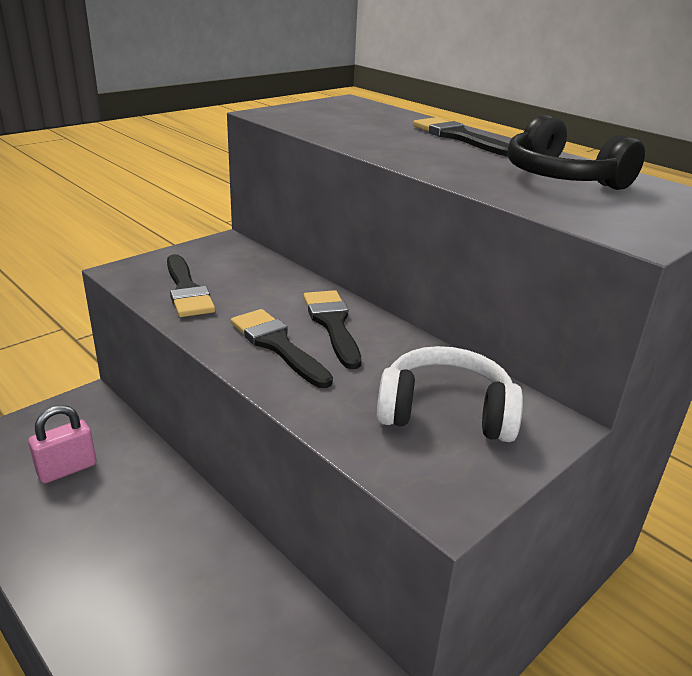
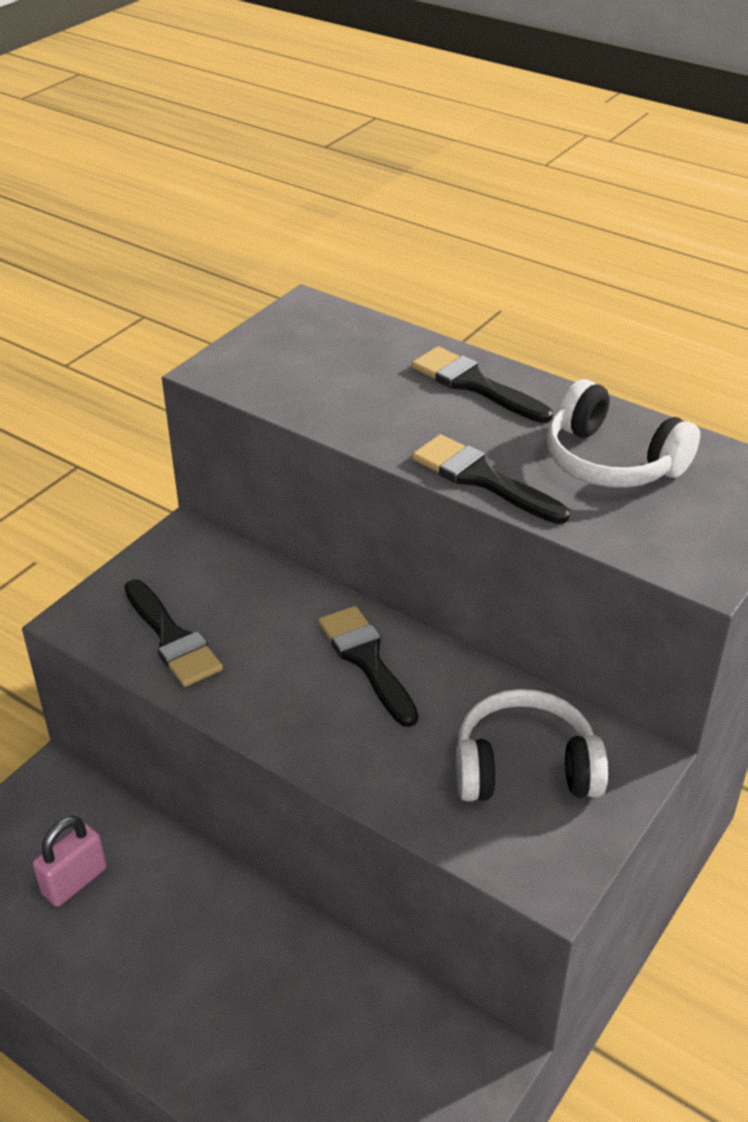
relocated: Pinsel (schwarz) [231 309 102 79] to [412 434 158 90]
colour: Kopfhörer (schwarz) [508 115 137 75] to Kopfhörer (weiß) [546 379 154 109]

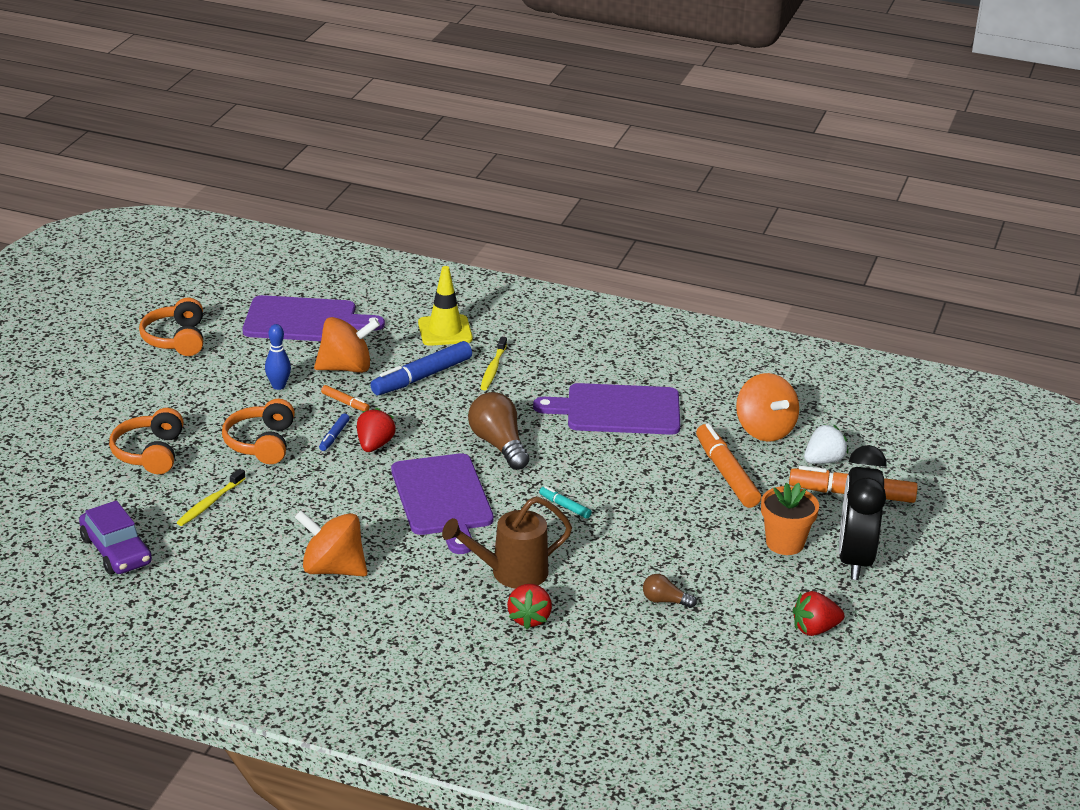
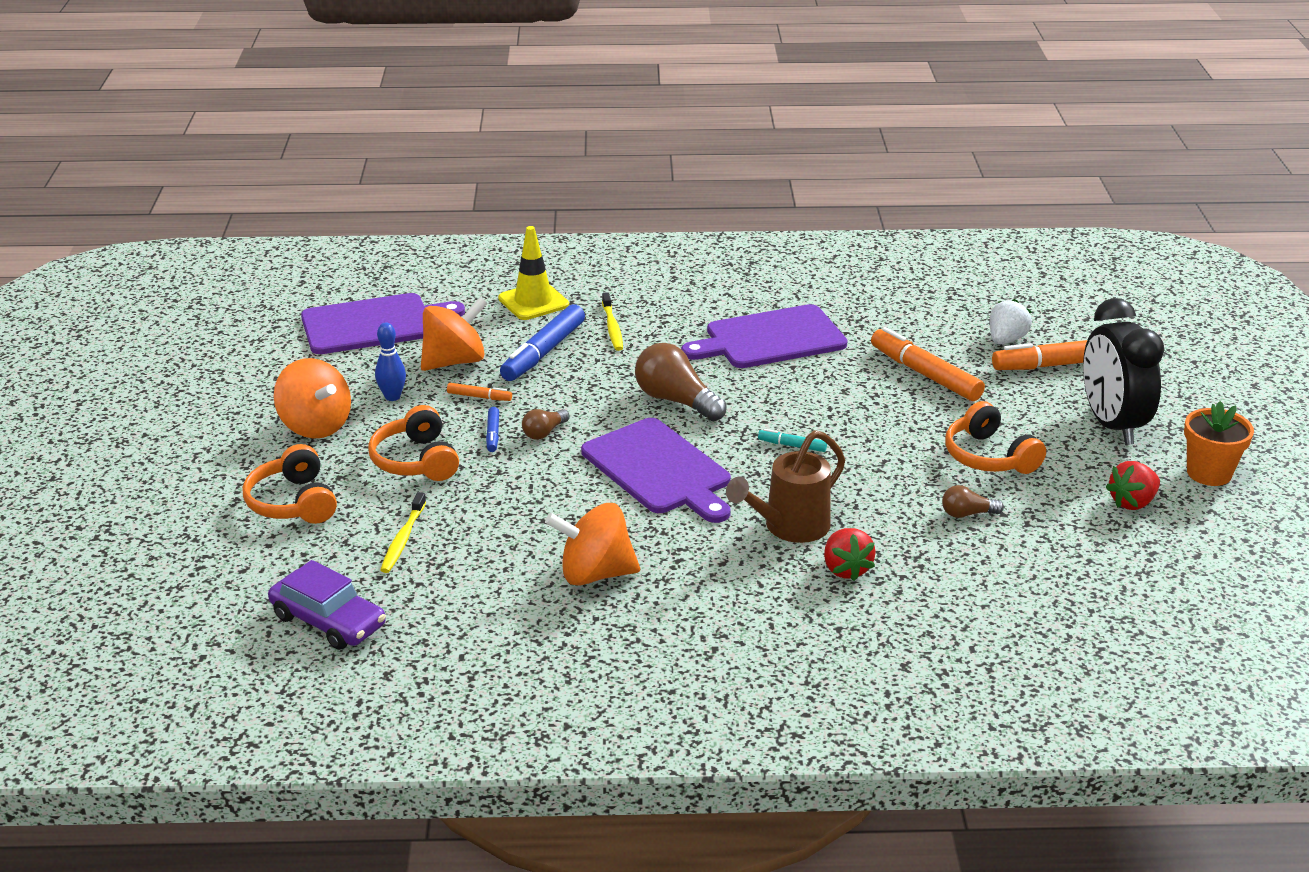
relocated: Kreisel (orange) [736 373 63 69] to [274 358 77 81]; Kopfhörer (orange) [139 298 64 58] to [945 401 101 73]; Blumentopf (orange) [761 483 58 72] to [1184 401 70 85]
exchanged: Erdbeere (rot) [357 408 39 44] to Glühbirne (braun) [522 409 48 31]

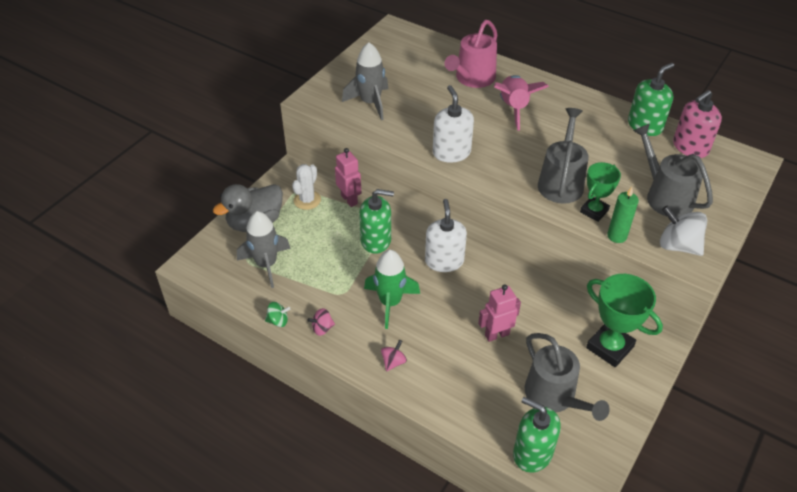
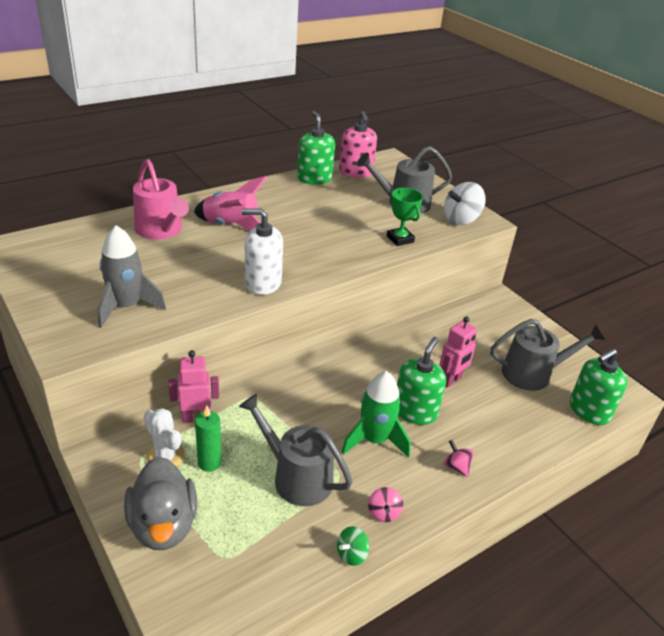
missing: Rakete (grau) [237 211 54 77]; Seifenspender (weiß) [425 199 42 73]; Pokal (grün) [586 274 77 93]
relocated: Kerze (grün) [607 187 32 56] to [195 406 27 66]; Gießkanne (grau) [538 108 51 96] to [239 394 114 112]; Seifenspender (grün) [359 189 35 65] to [397 337 49 88]
spun: Kreisel (grün) [265 302 25 25] = [337 526 32 40] 150 degrees counterclockwise; Roboter (rosa) [478 284 43 58] = [439 316 38 72] 135 degrees counterclockwise

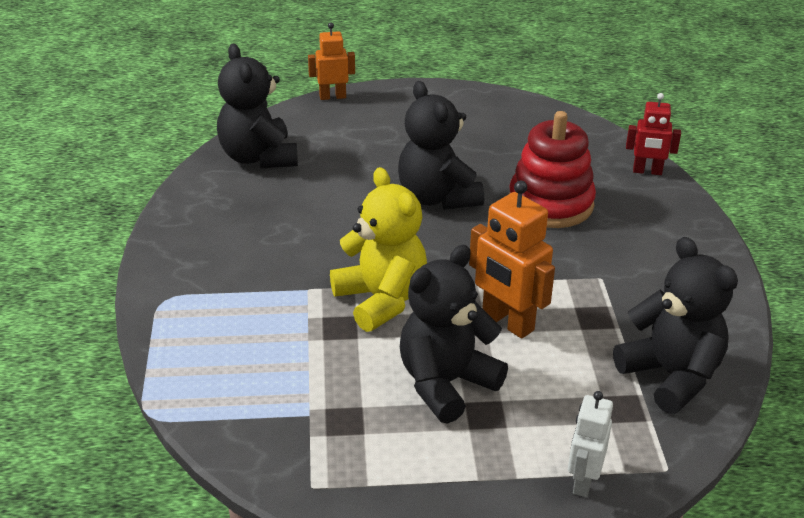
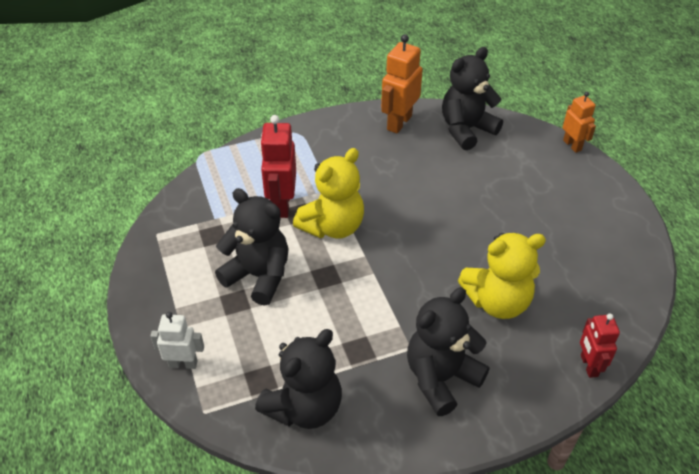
appeared: Roboter (rot) [260 115 36 103]
relocated: Roboter (orange) [469 181 86 158] to [381 34 42 100]; Teddybär (schwarz) [398 81 86 129] to [407 287 83 129]
exchanged: Stapelspielzeug (rot) [509 111 87 117] to Teddybär (gelb) [458 233 88 86]

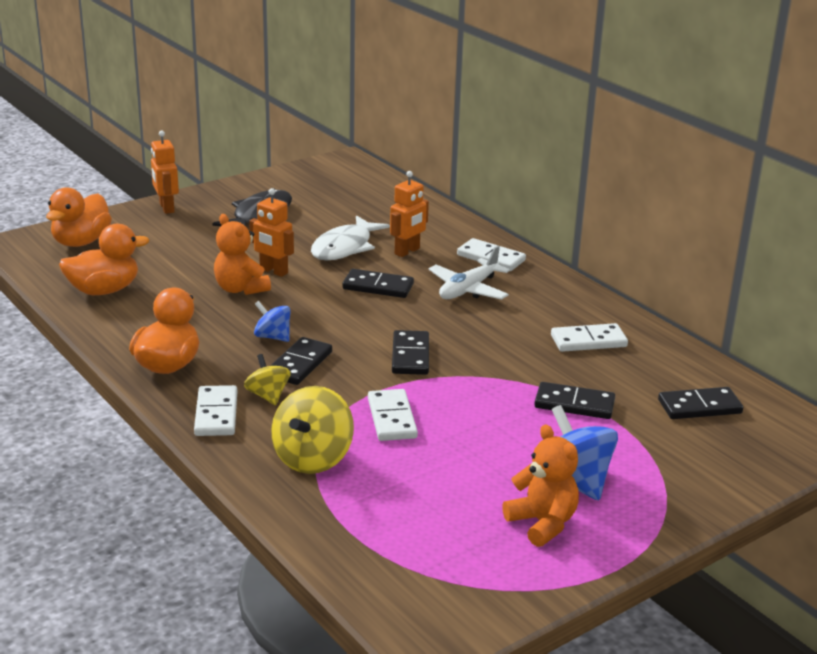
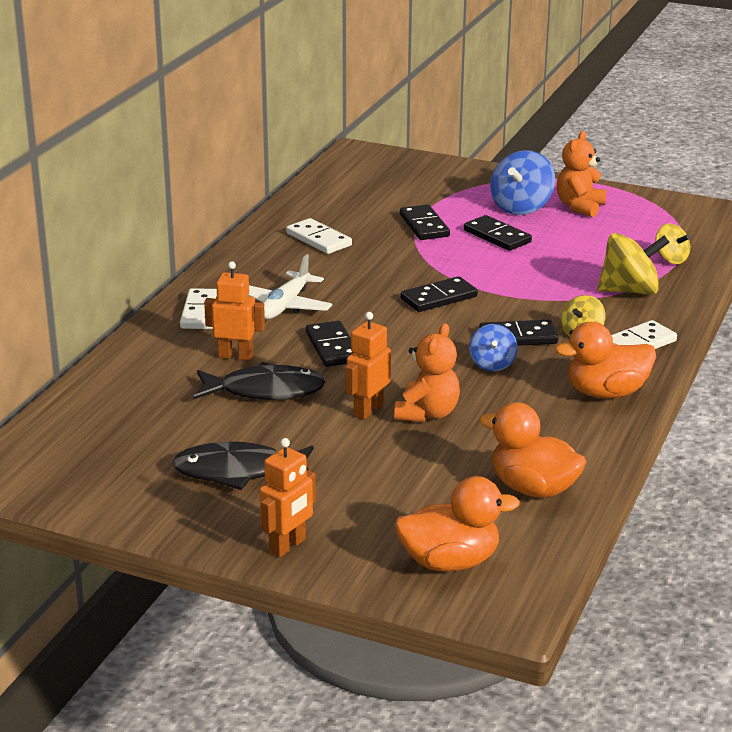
missing: Dominostein (weiß) [368 389 50 52]
appeared: Kreisel (gelb) [655 223 35 41]
relocated: Dominostein (schwarz) [658 387 85 32] to [464 215 68 36]
colour: Fisch (weiß) [311 215 79 45] to Fisch (schwarz) [193 362 132 38]
spun: Flugzeug (weiß) [429 246 81 54] = [248 254 84 65] 105 degrees clockwise; Roboter (orange) [249 188 45 89] = [345 312 46 108] 150 degrees counterclockwise

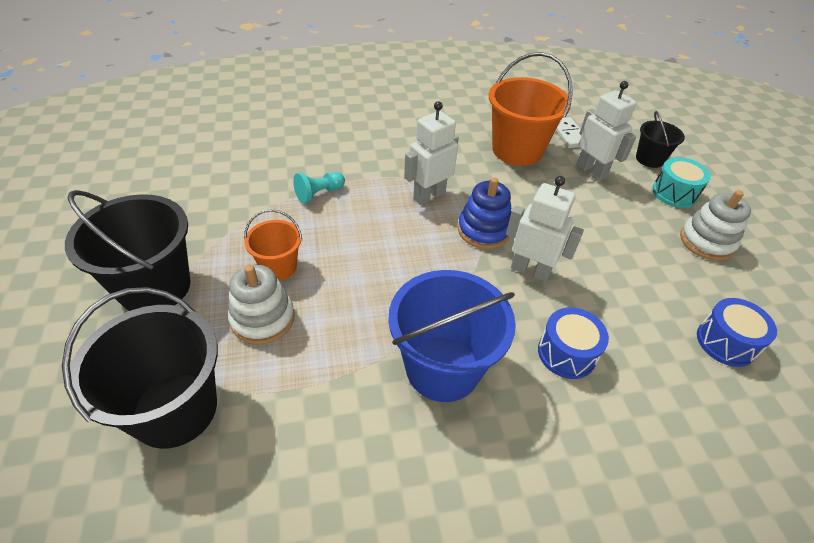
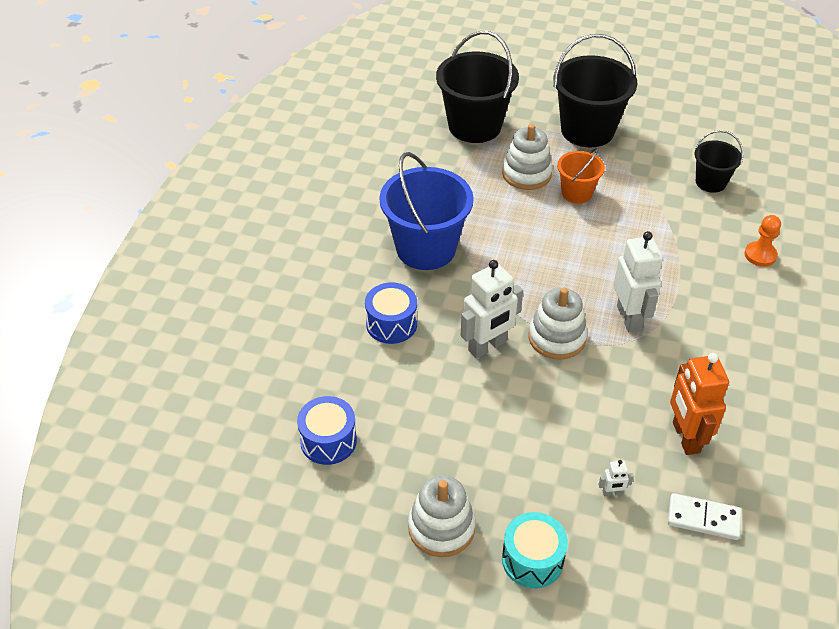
missing: Bauer (türkis) [293 172 52 32]
appeared: Bauer (orange) [745 215 36 52]
relocated: Eimer (schwarz) [636 111 49 57] to [694 130 49 63]
exchanged: Eimer (orange) [489 52 84 114] to Roboter (orange) [670 353 59 102]
colour: Stapelspielzeug (blau) [458 177 53 72] to Stapelspielzeug (weiß) [528 287 59 73]
size: Roboter (weiß) [577 81 59 101] = [599 460 35 37] x0.43

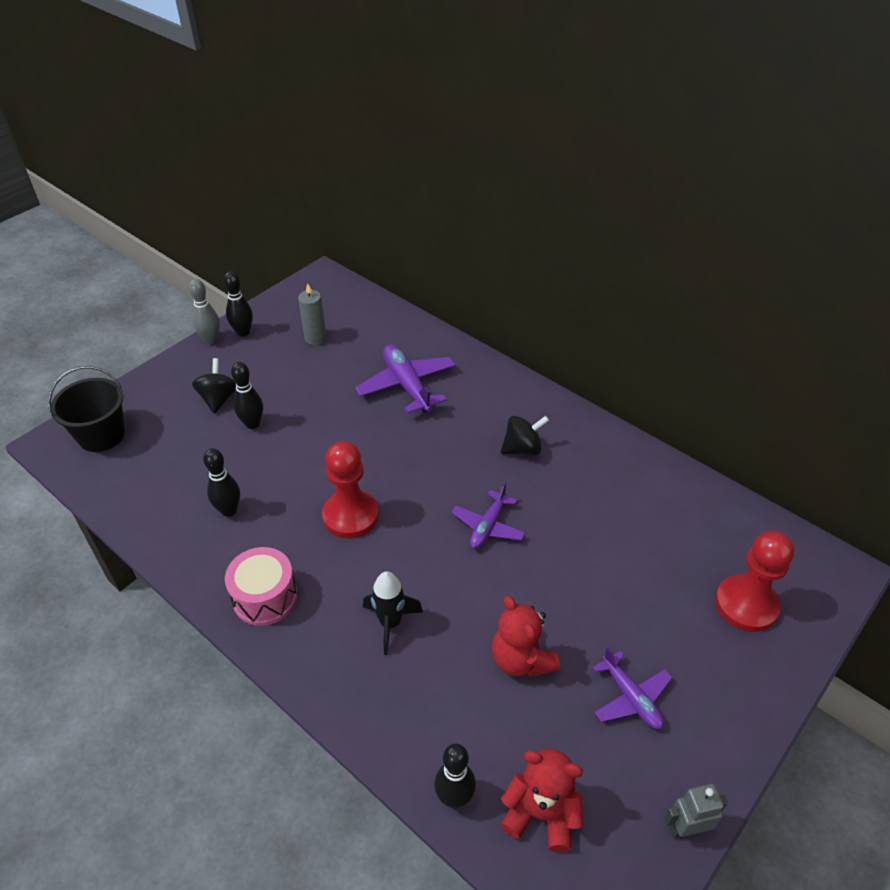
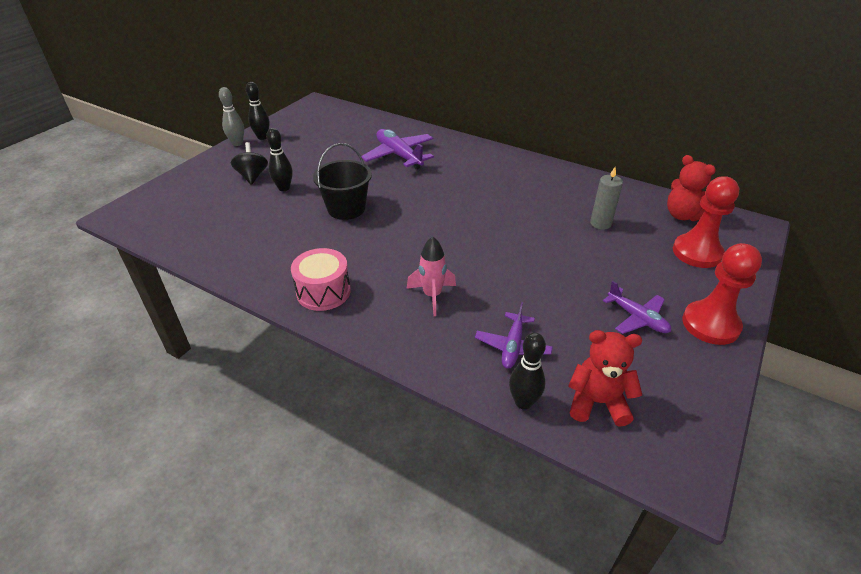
missing: Bowlingkegel (schwarz) [203 448 37 69]; Kreisel (schwarz) [501 416 48 39]; Roboter (grau) [664 784 64 55]
relocated: Eimer (schwarz) [48 366 77 86] to [313 143 59 77]; Flugzeug (lila) [451 483 74 66] to [475 302 78 67]; Kerze (grau) [298 283 29 62] to [590 167 33 63]; Teddybär (rot) [492 596 68 81] to [667 155 49 66]; Bauer (rot) [322 441 57 97] to [682 243 80 102]
colour: Rakete (schwarz) [363 571 60 84] to Rakete (rosa) [407 236 49 80]

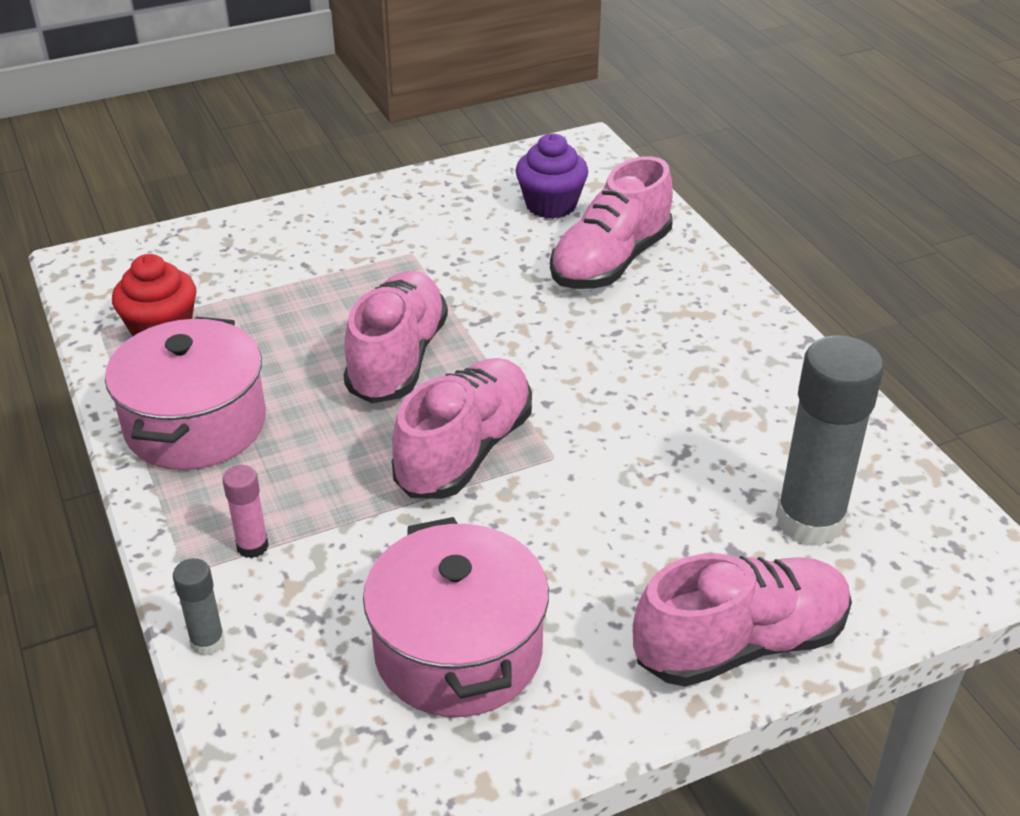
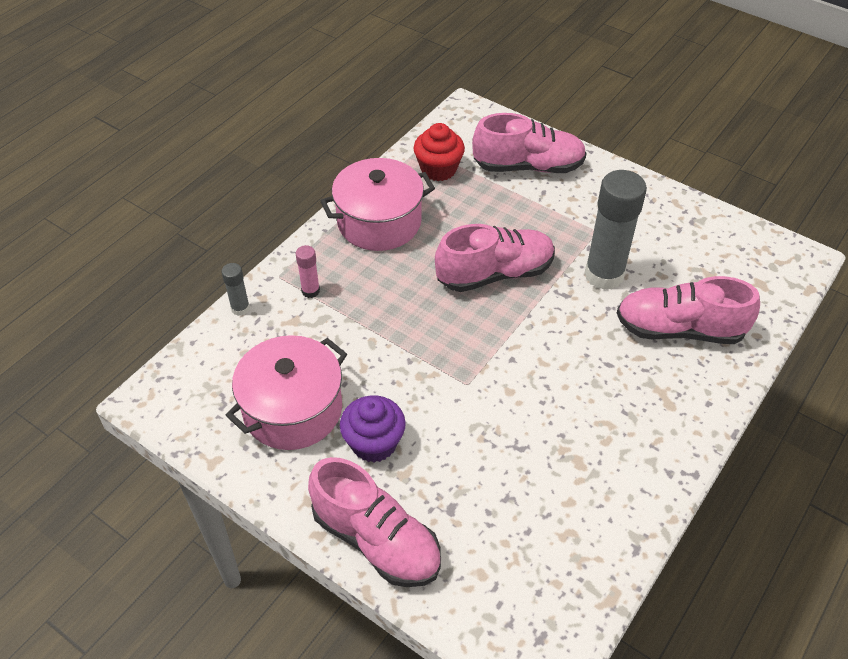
relocated: Muffin (lila) [515 133 73 86] to [340 395 66 68]; Schuh (rosa) [392 358 140 141] to [472 113 115 60]; Klebestift (grau) [776 335 108 211] to [584 170 63 120]

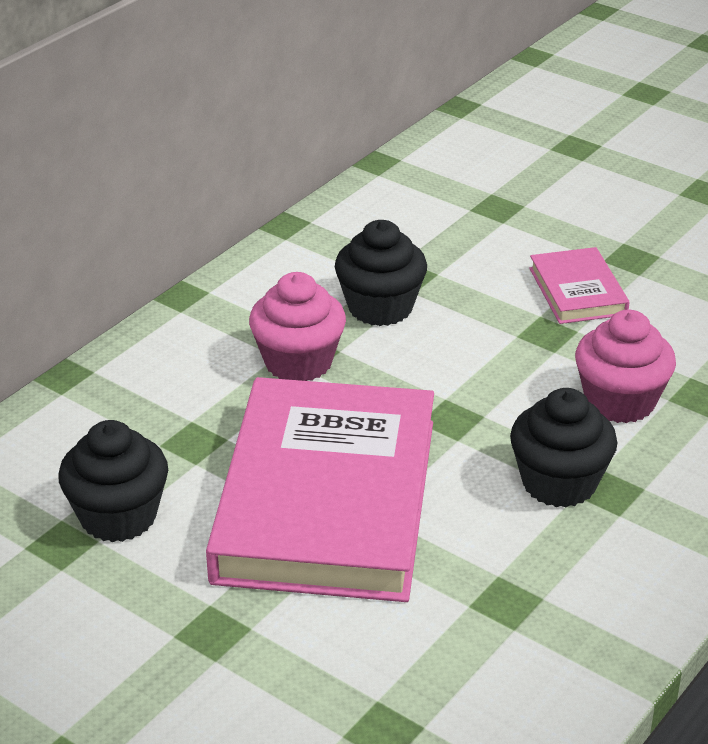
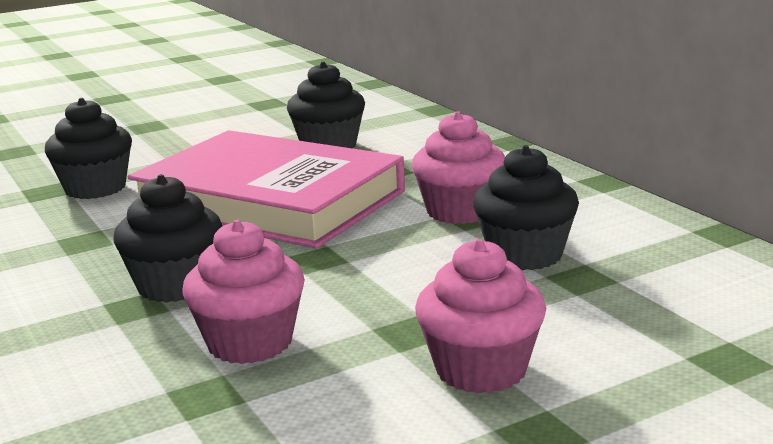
appeared: Muffin (schwarz) [45 98 87 101]
exchanged: Buch (rosa) [529 247 101 77] to Muffin (rosa) [415 239 131 155]

